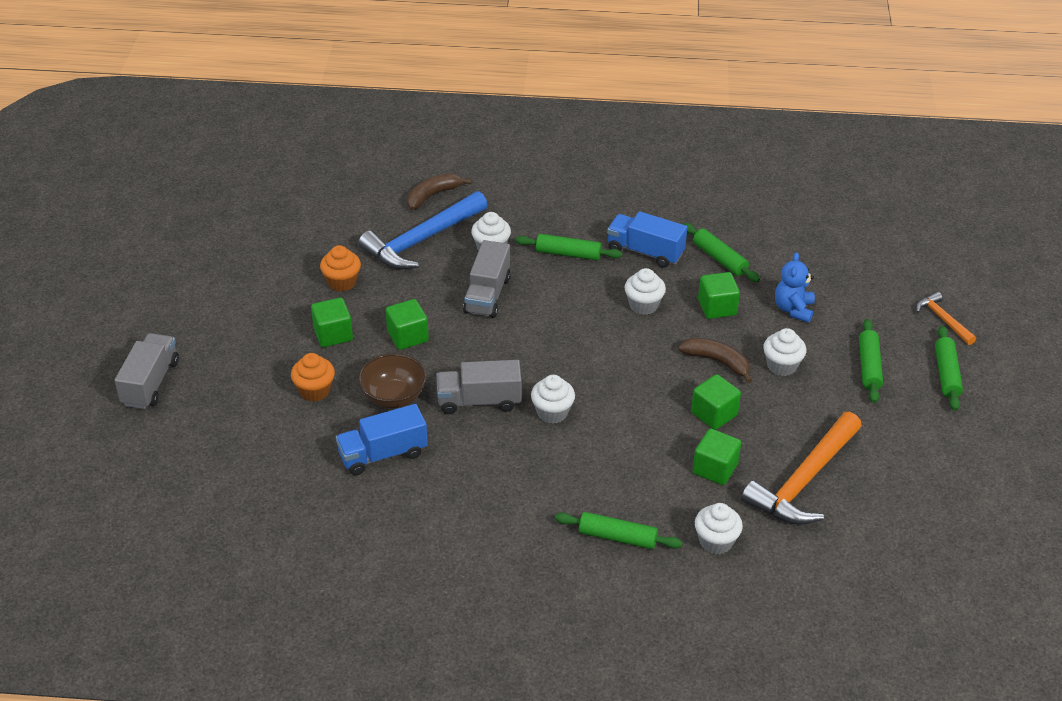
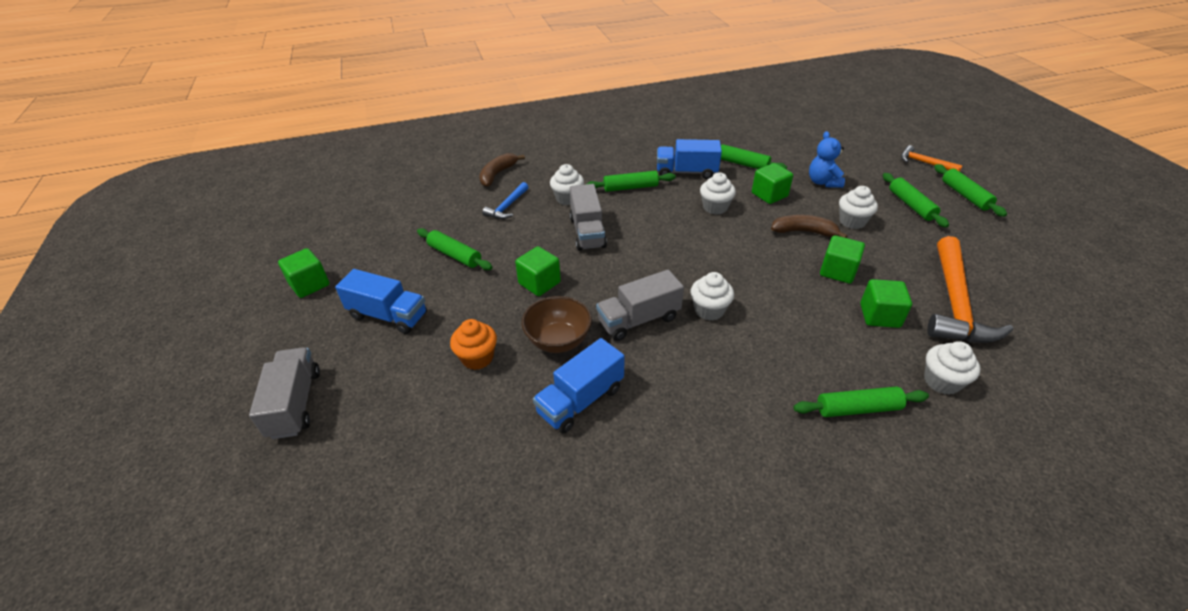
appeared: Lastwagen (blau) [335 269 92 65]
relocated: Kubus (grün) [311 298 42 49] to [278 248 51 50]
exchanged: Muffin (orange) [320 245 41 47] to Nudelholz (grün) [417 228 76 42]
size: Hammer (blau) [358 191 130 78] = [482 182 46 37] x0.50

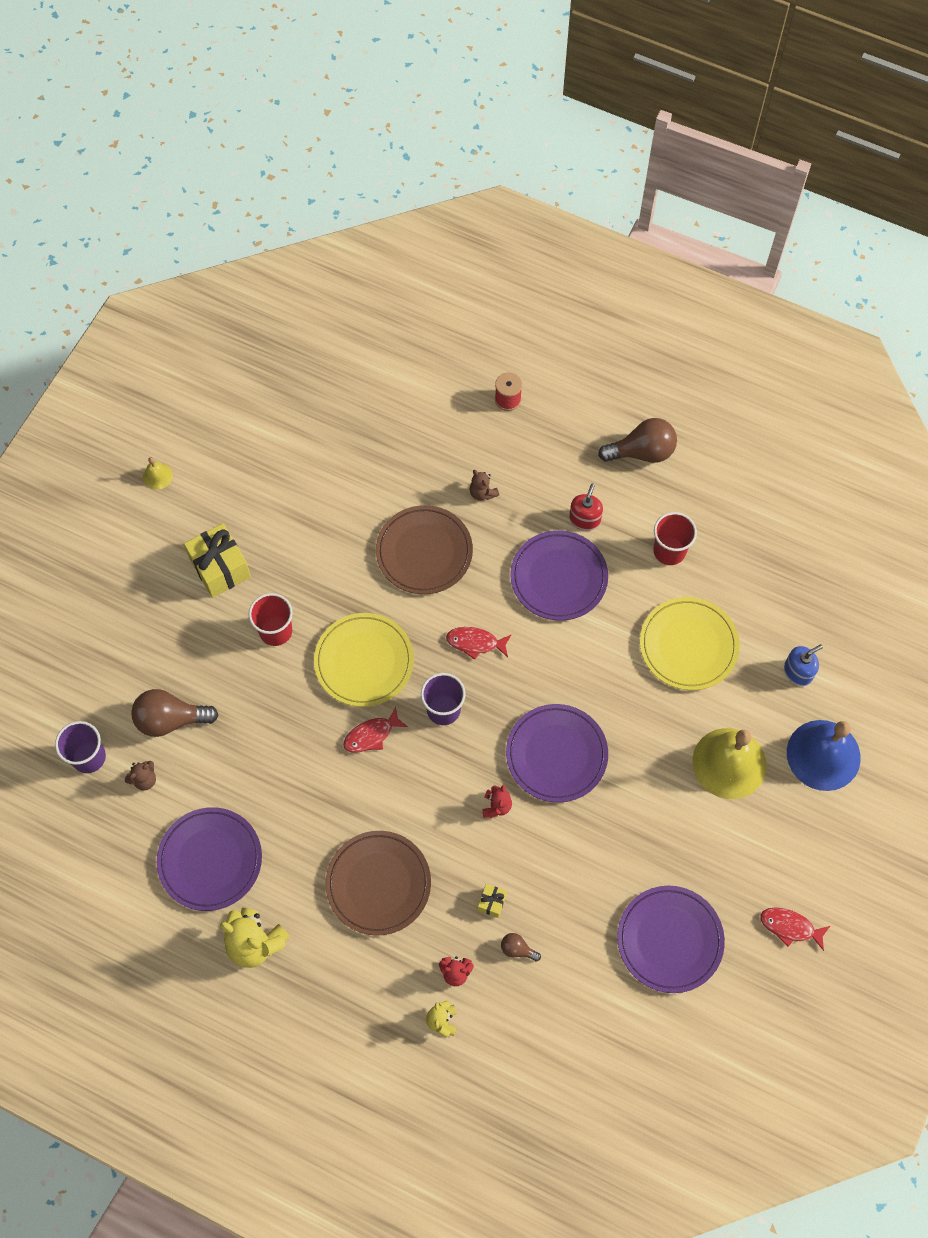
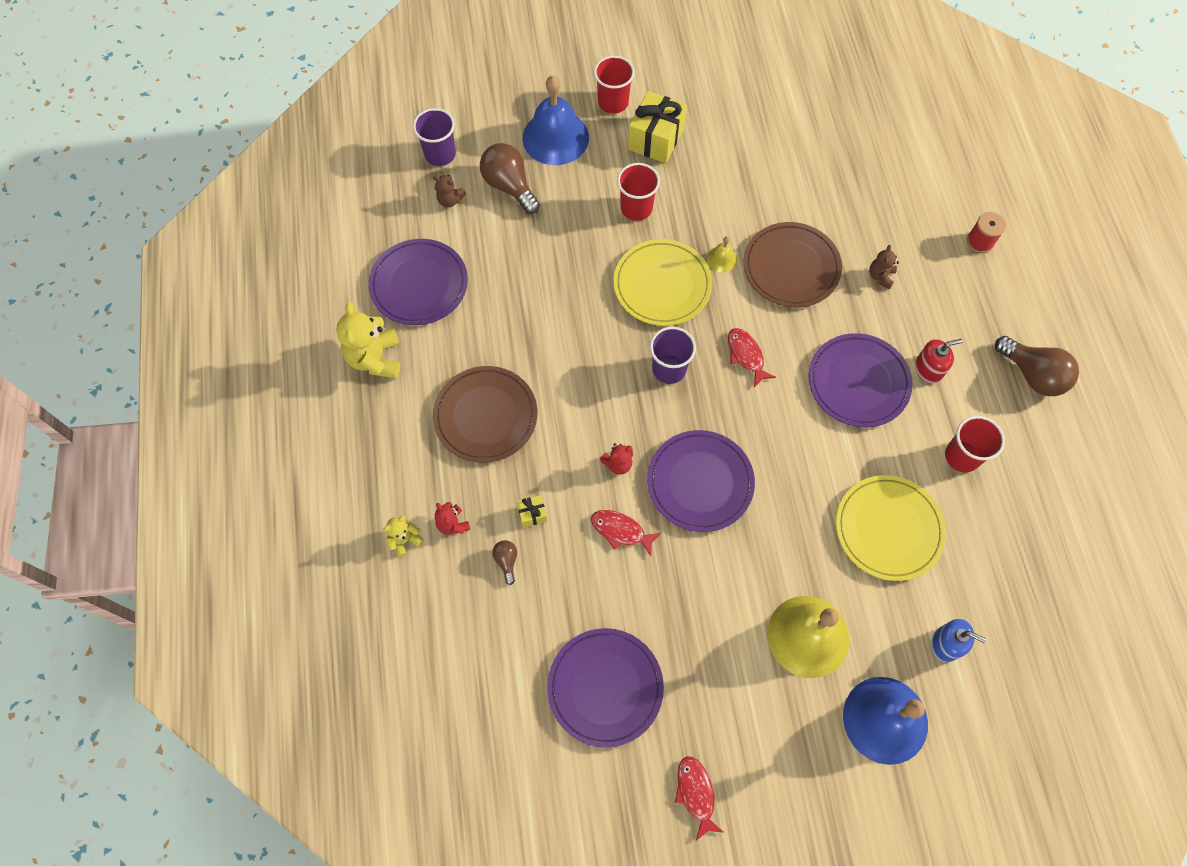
appeared: Glocke (blau) [523 76 66 89]; Becher (rot) [594 56 41 58]
relocated: Fisch (rot) [343 707 65 46] to [591 510 70 46]; Glocke (gelb) [143 457 30 33] to [707 236 30 37]

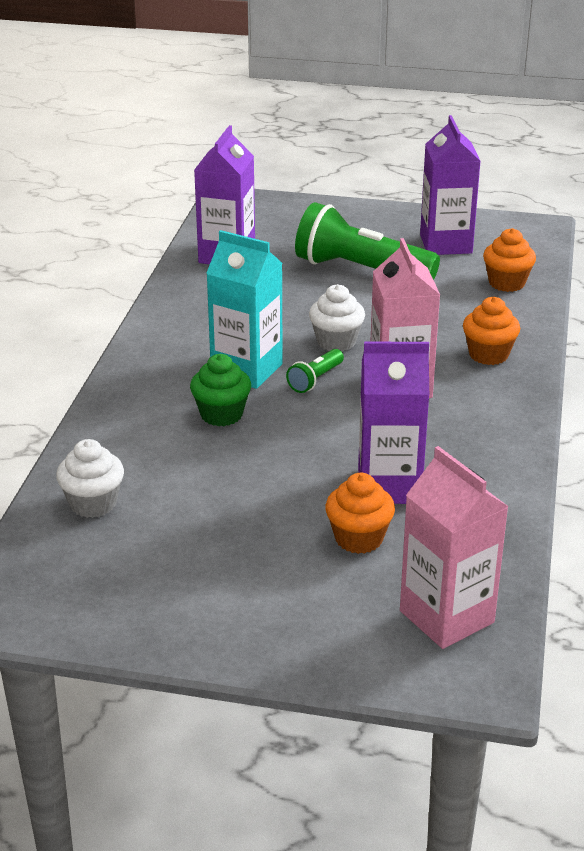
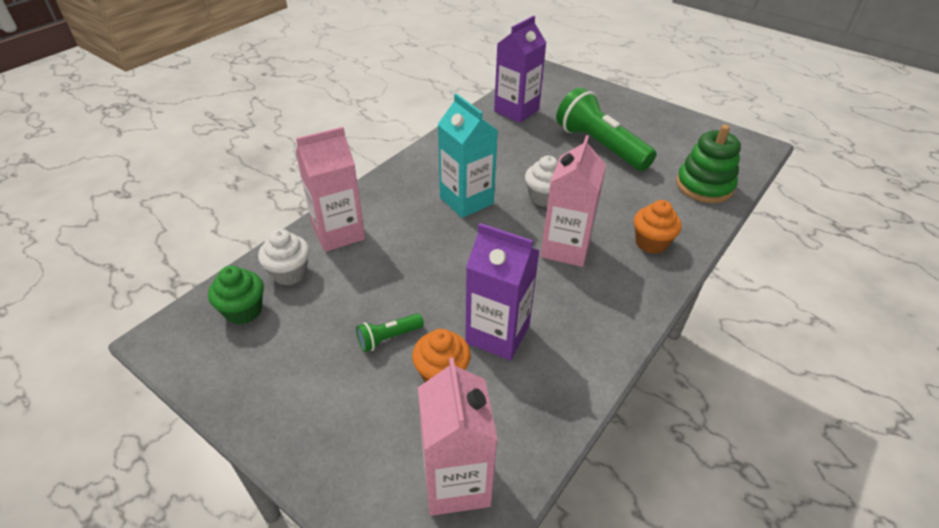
missing: Getränkekarton (lila) [420 115 61 140]
appeared: Getränkekarton (rosa) [296 127 69 125]
relocated: Muffin (grün) [190 354 61 72] to [208 266 56 59]; Taschenlampe (grün) [286 349 58 44] to [356 313 68 39]
exchanged: Muffin (orange) [483 228 53 64] to Stapelspielzeug (grün) [676 125 65 78]

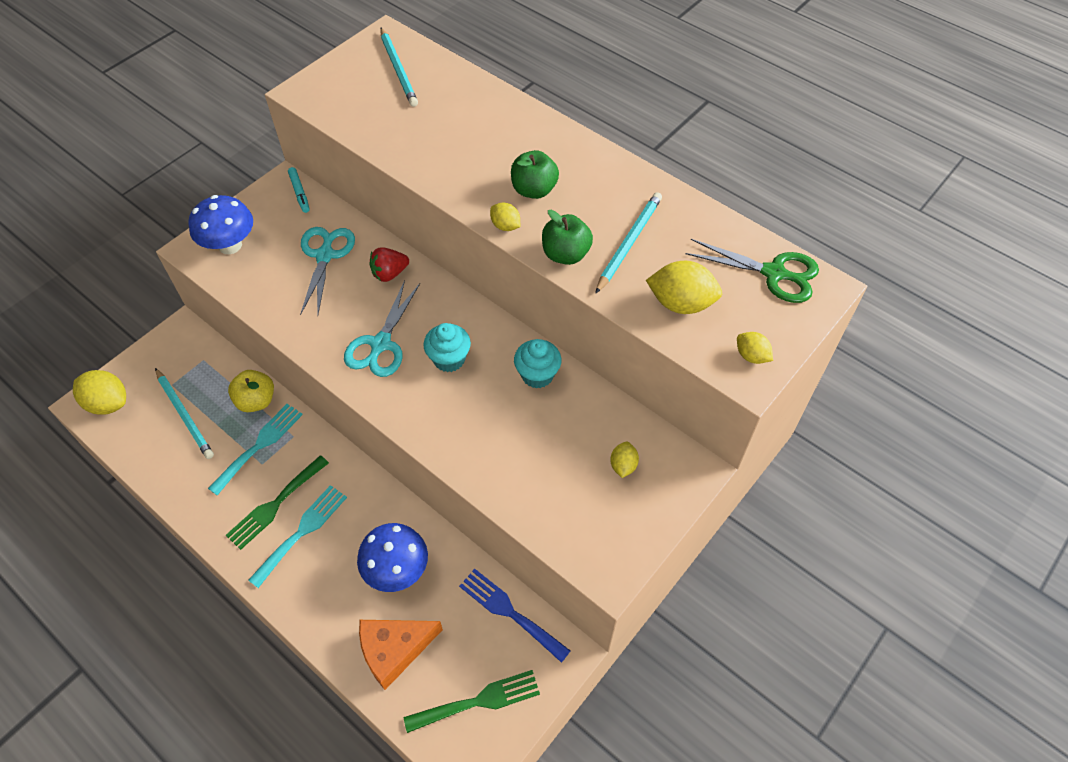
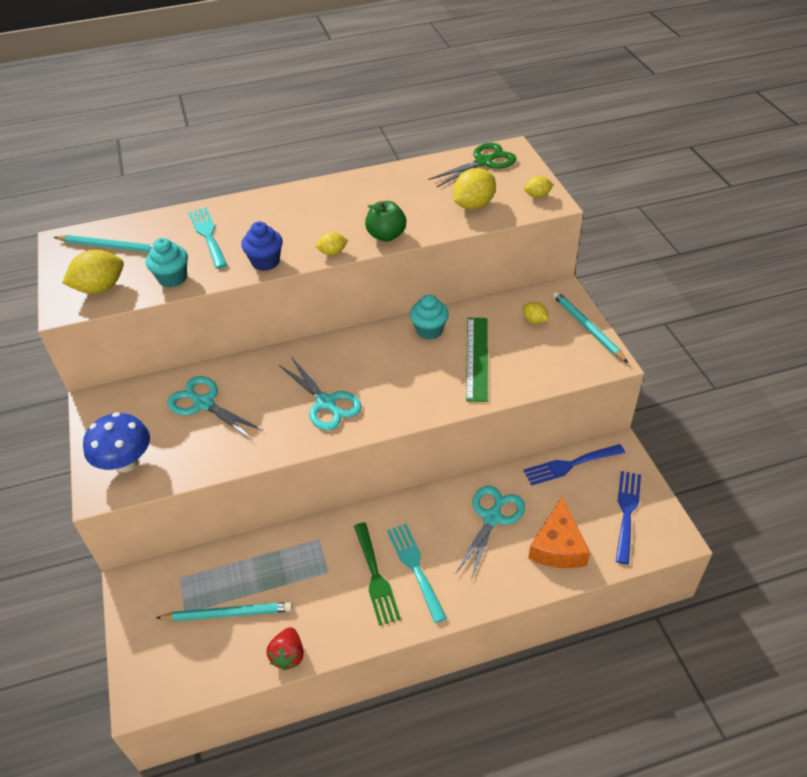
missing: Apfel (gelb) [228 370 46 42]; Filzstift (türkis) [288 167 22 46]; Apfel (grün) [511 150 48 49]
appeared: Muffin (blau) [241 222 42 49]; Lineal (grün) [466 318 22 84]
relocated: Zitrone (gelb) [73 370 53 45] to [62 250 62 44]; Muffin (türkis) [424 323 47 49] to [146 238 42 50]; Gabel (türkis) [208 404 95 92] to [189 207 38 62]; Erdbeere (rot) [370 247 39 35] to [266 627 38 43]; Bleistift (türkis) [595 192 67 102] to [553 291 75 72]
exchanged: Pilz (blau) [357 523 71 69] to Schere (türkis) [455 486 70 94]
colour: Gabel (grün) [404 670 136 63] to Gabel (blau) [616 471 25 94]

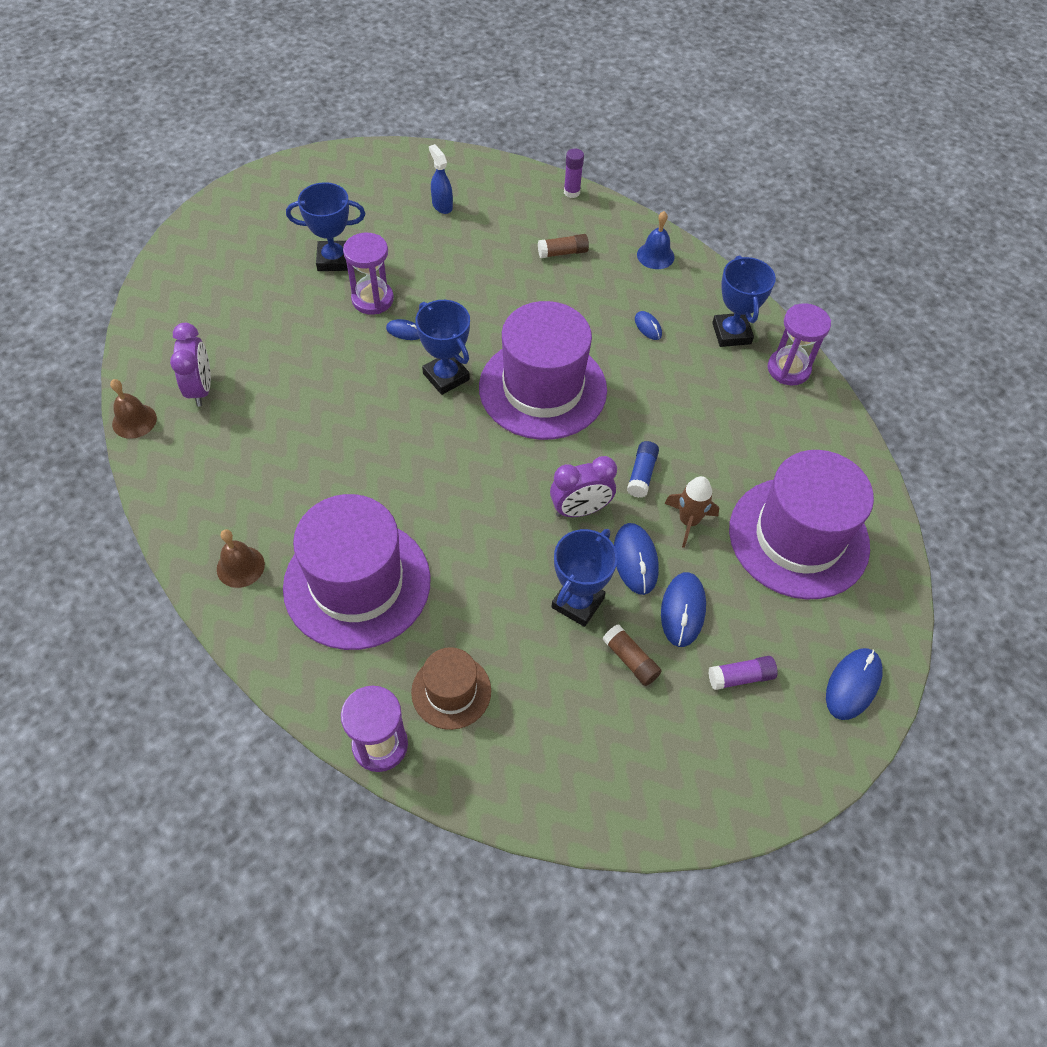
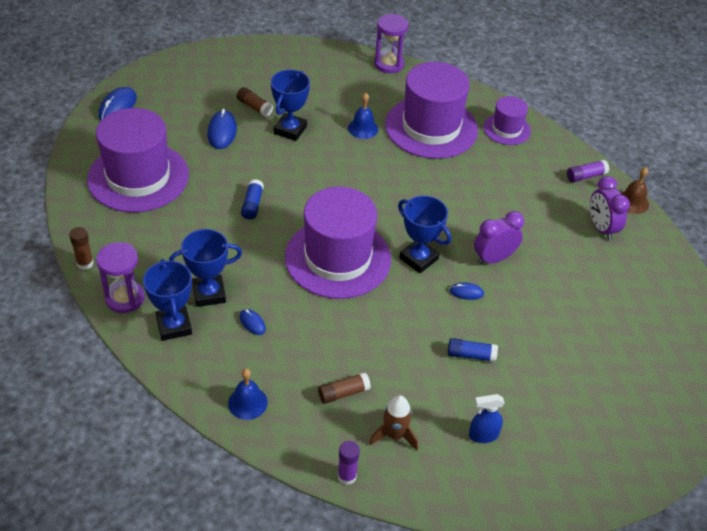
missing: Sanduhr (lila) [343 233 51 81]; Hut (braun) [411 647 80 83]; Computermaus (blau) [614 523 45 72]
appeared: Klebestift (braun) [69 227 25 43]; Glocke (blau) [348 93 30 46]; Klebestift (blau) [448 338 50 24]
relocated: Pokal (blau) [286 182 79 89] to [169 229 73 78]; Rakete (braun) [664 476 55 72] to [369 395 49 55]; Wecker (lila) [550 456 67 61] to [474 211 50 54]; Klebestift (lila) [709 656 69 34] to [567 160 42 23]
exchanged: Glocke (braun) [217 529 48 59] to Hut (lila) [483 96 48 49]
spun: Sprühflasche (blau) [429 144 24 70] = [469 394 36 49] 120 degrees clockwise

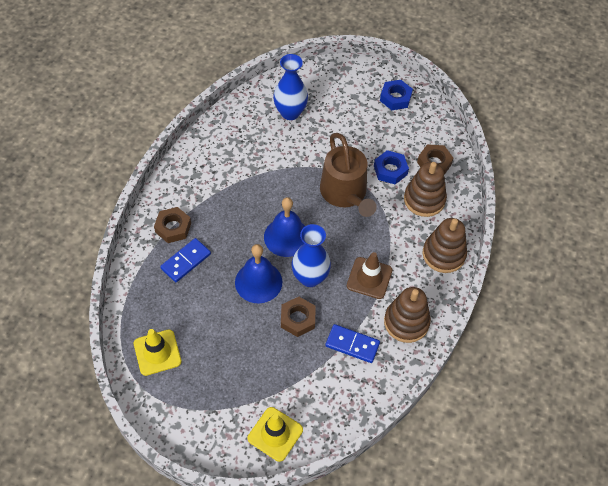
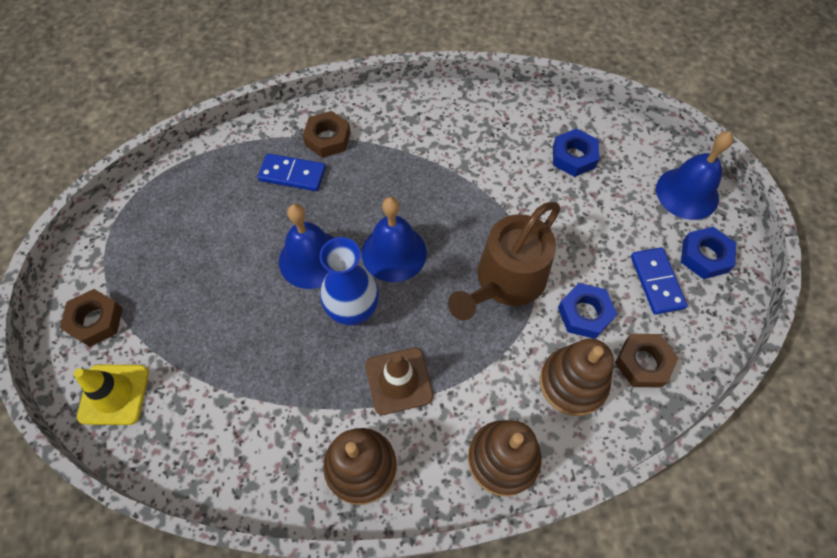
missing: Leitkegel (gelb) [134 329 47 47]
appeared: Glocke (blau) [656 132 78 88]
relocated: Sechskantmutter (braun) [281 297 35 40] to [60 289 63 58]; Dominostein (blau) [325 324 55 39] to [631 247 57 68]
exchanged: Vase (blau) [273 54 35 66] to Sechskantmutter (blau) [553 128 46 49]

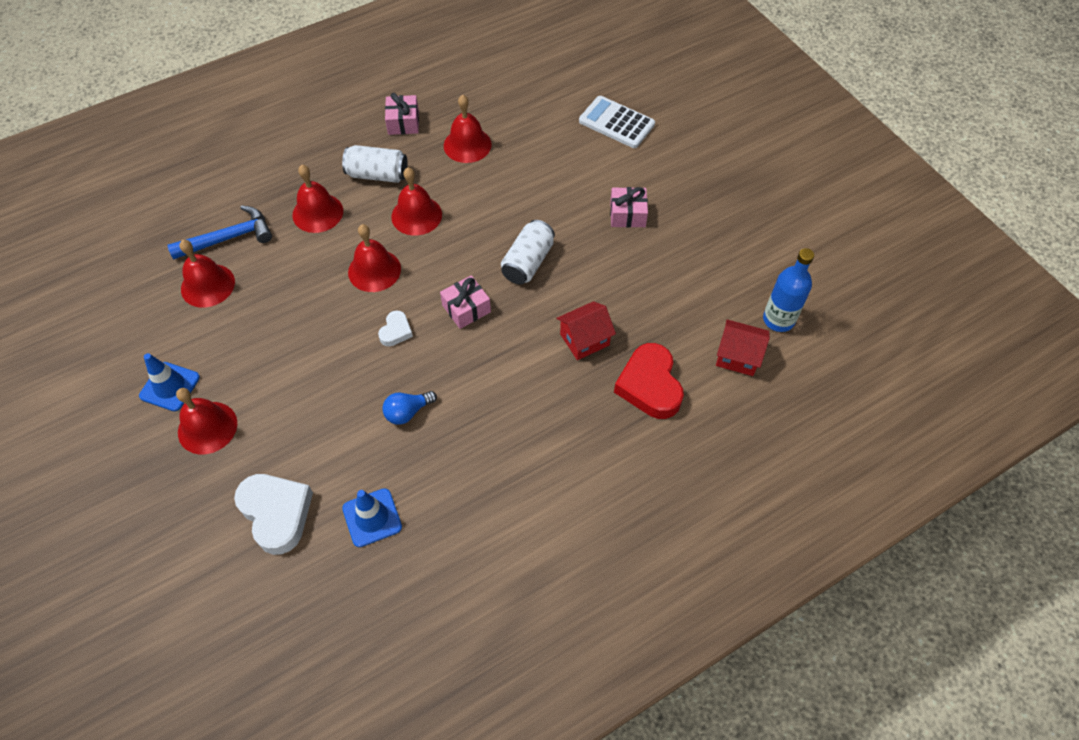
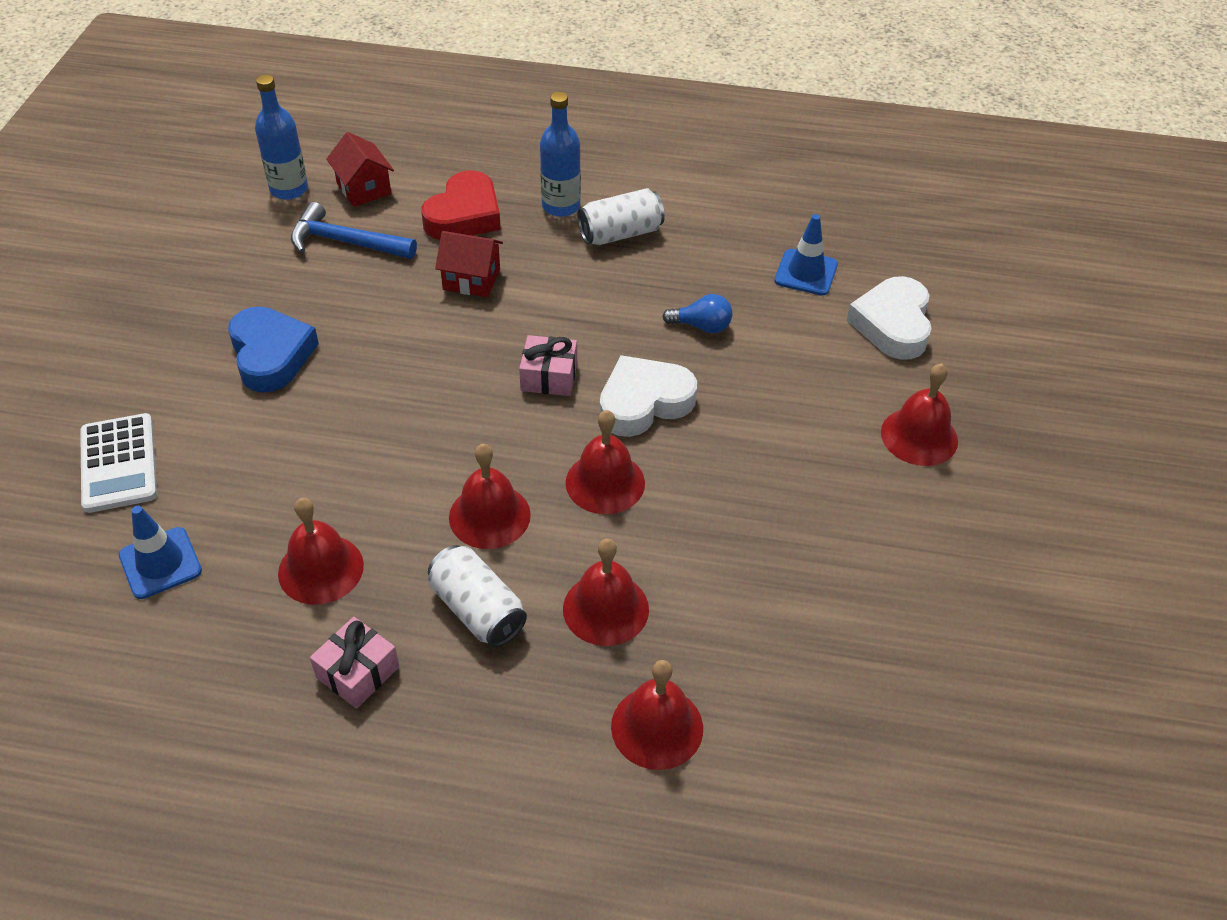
appeared: Flasche (blau) [540 92 41 125]
relocated: Leitkegel (blau) [139 353 61 58] to [119 506 83 93]; Hammer (blau) [167 205 105 54] to [291 202 126 57]; Dose (weiß) [501 220 54 64] to [577 188 88 57]; Glocke (rot) [180 240 55 68] to [611 660 92 110]
exchanged: Geschenk (rosa) [610 187 38 41] to Herz (blau) [228 307 91 85]
size: Herz (weiß) [378 310 35 37] = [600 355 97 82] x1.97

